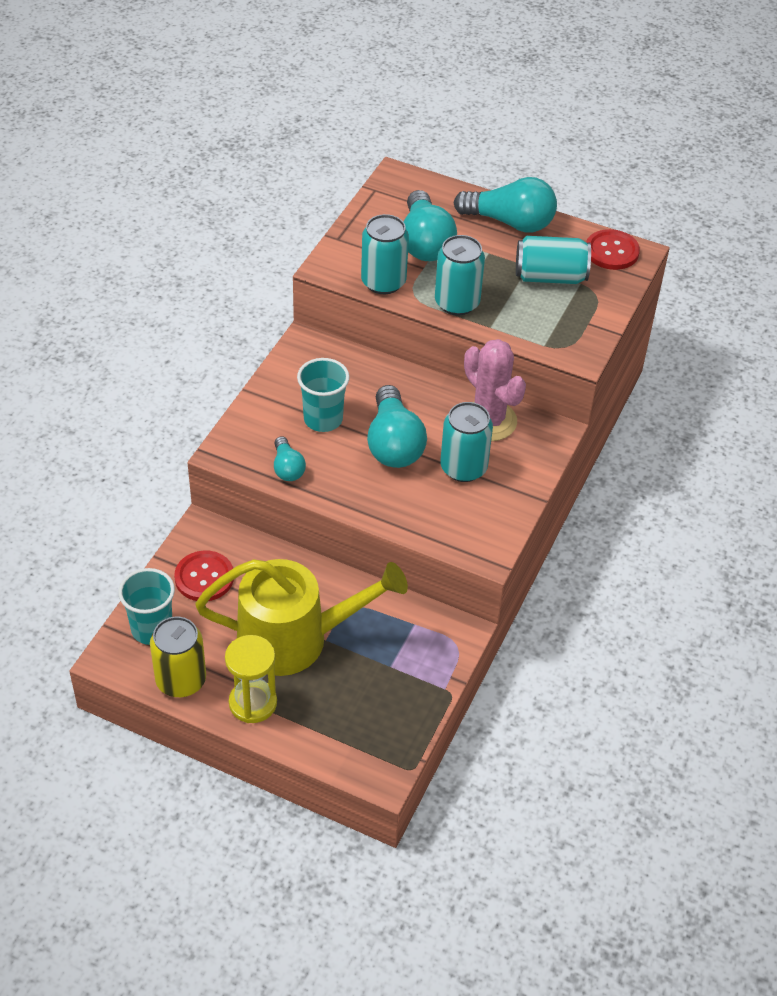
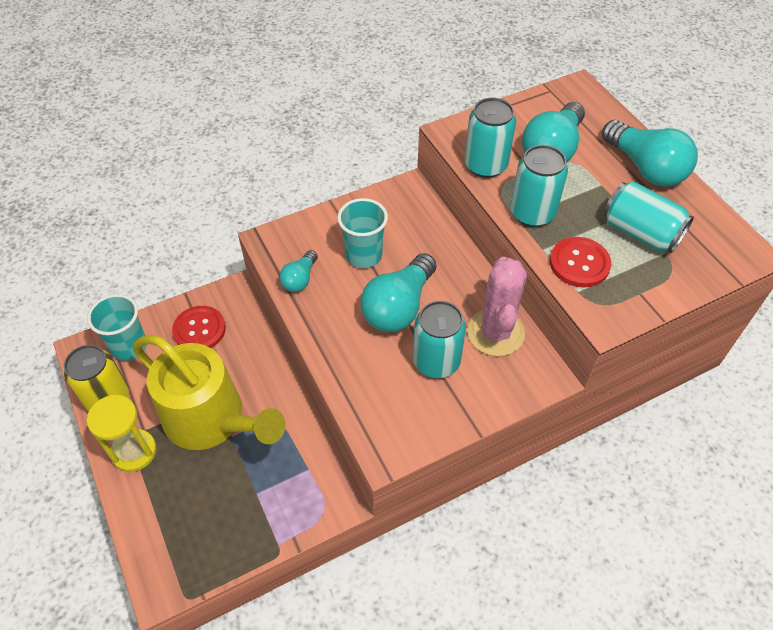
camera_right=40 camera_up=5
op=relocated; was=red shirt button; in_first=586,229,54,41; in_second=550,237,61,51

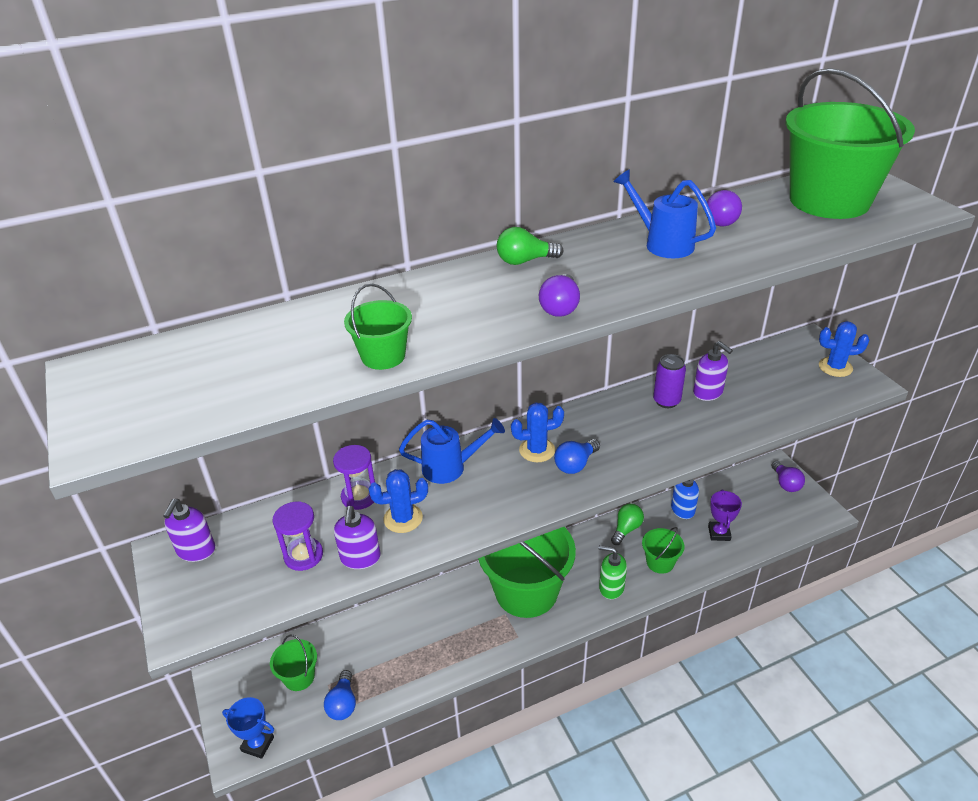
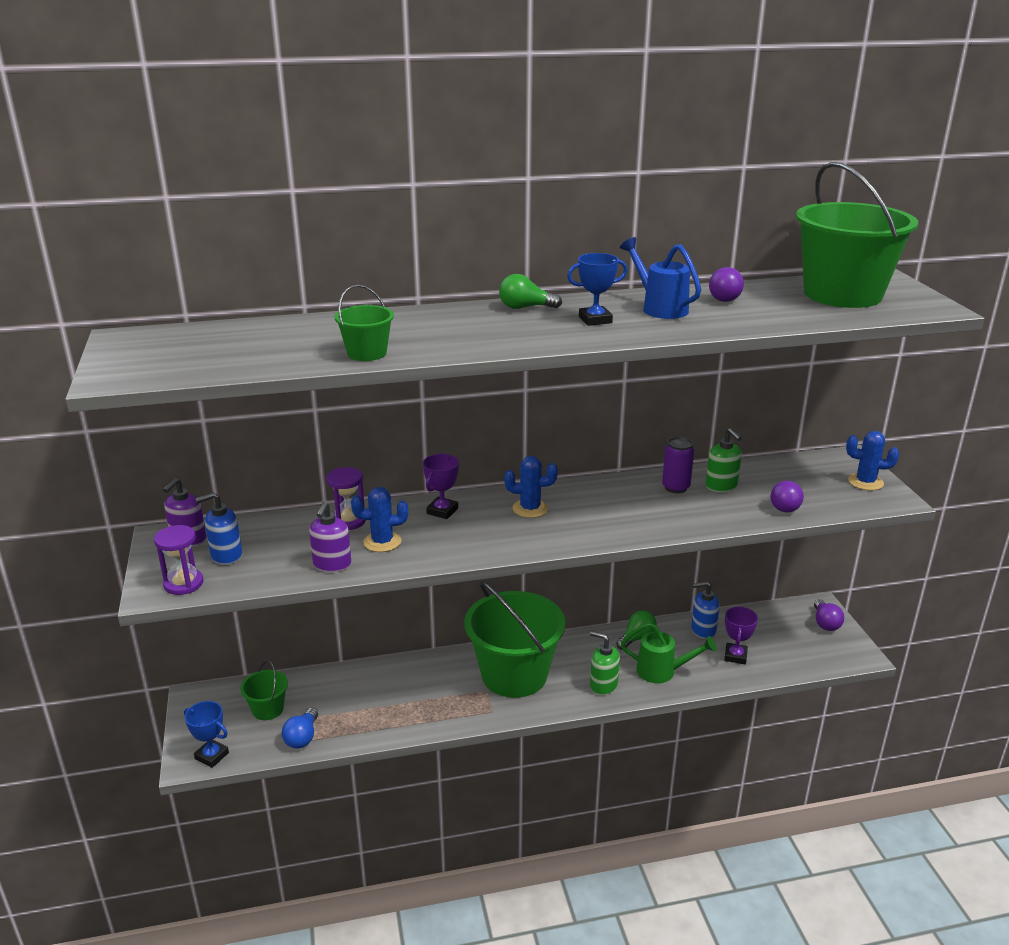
camera_right=10 camera_up=-10
op=relocated; was=royal purple hourglass; in_first=273,501,50,70; in_second=154,525,49,70
op=exchanged; was=royal blue watering pot; now=royal purple trophy; in_first=399,418,106,66; in_second=423,454,36,65
op=relocated; was=royal purple bulb; in_first=539,274,41,43; in_second=771,481,33,32
op=missing; was=royal blue bulb; in_first=554,439,46,35
op=exchanged; was=leaf-green pail; now=leaf-green watering pot; in_first=642,527,42,47; in_second=621,622,96,61
op=colour; was=royal purple soap dispenser; now=leaf-green soap dispenser; in_first=693,341,40,60; in_second=706,428,36,64
op=appeared; now=royal blue soap dispenser; in_second=195,492,47,73
op=appeared; now=royal blue trophy; in_second=567,253,61,73

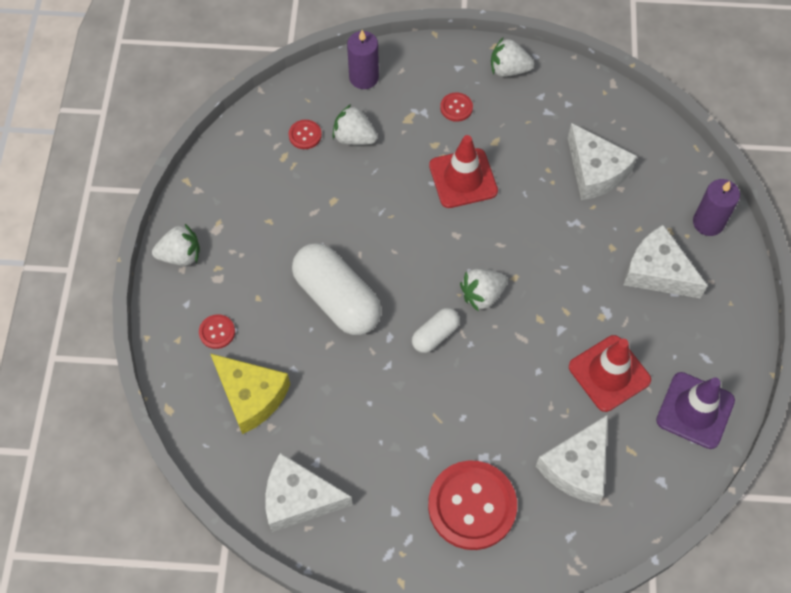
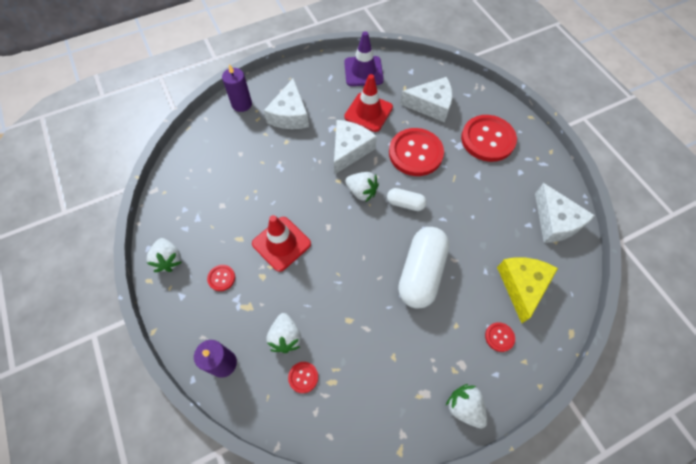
camera_right=-120 camera_up=0
op=relocated; was=snow-white piece of cheese; in_first=568,123,69,77; in_second=334,120,43,55
op=appeared; now=red shirt button; in_second=389,128,55,48

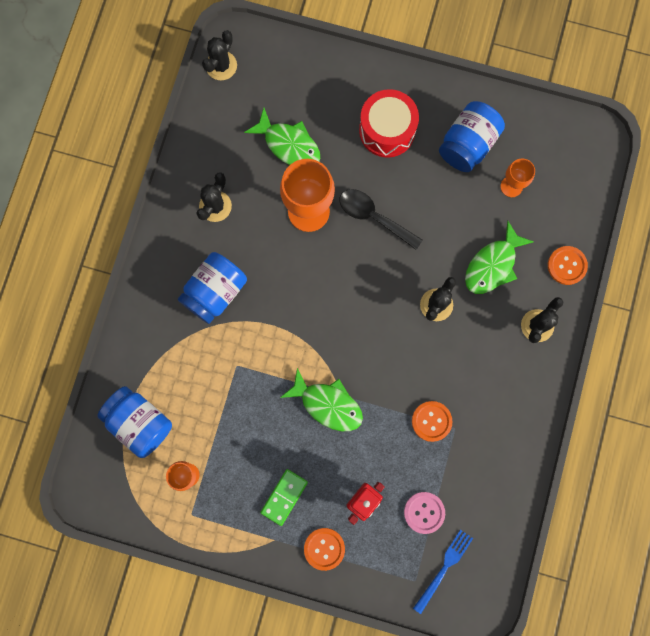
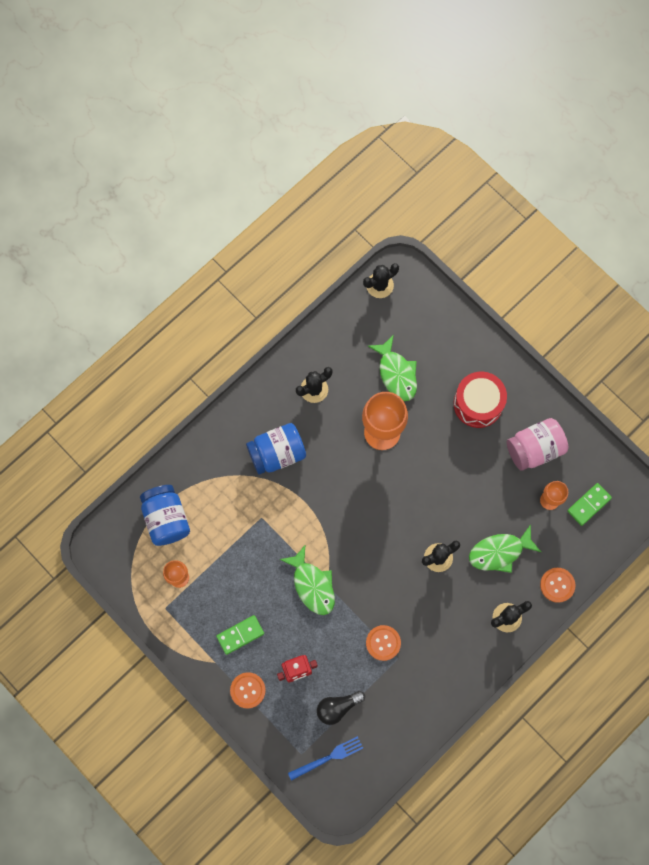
camera_right=30 camera_up=-5
op=missing; was=jet-black teaspoon; in_first=339,189,84,61
op=exchanged; was=rose-pink shirt button; now=jet-black bulb; in_first=404,492,41,42; in_second=317,691,48,34
op=colour; was=royal blue preserve jar; now=rose-pink preserve jar; in_first=439,101,66,71; in_second=507,418,61,53
op=appeared; now=leaf-green domino; in_second=567,483,45,43

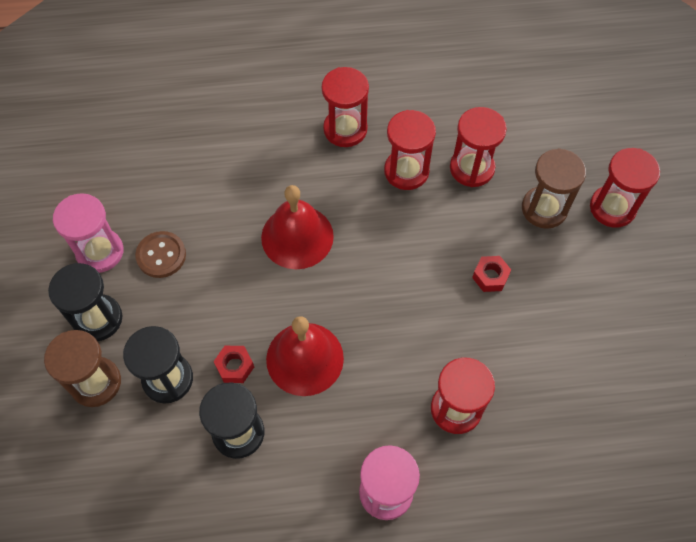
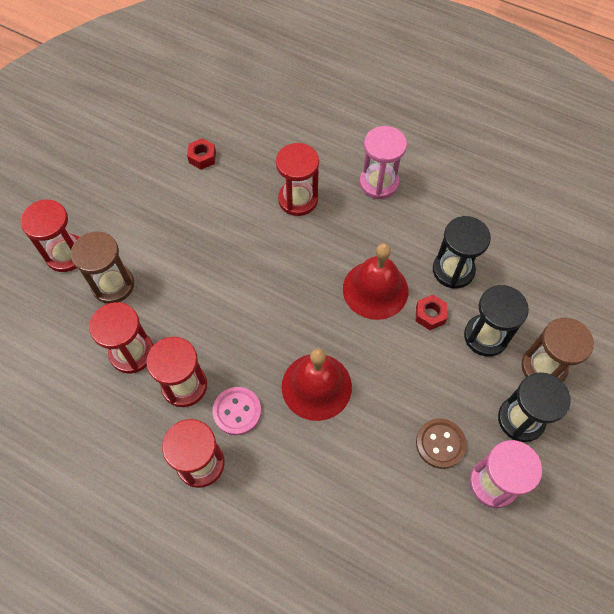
camera_right=-145 camera_up=0
op=relocated; was=red nut; in_first=472,256,39,36; in_second=187,138,29,32
op=appeared; now=rose-pink shirt button; in_second=212,387,49,48

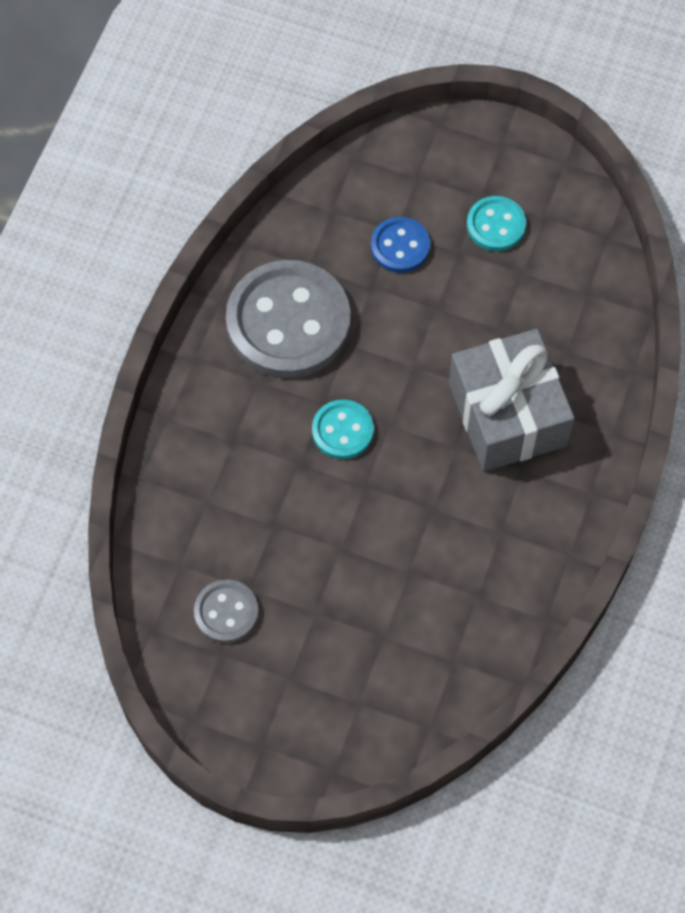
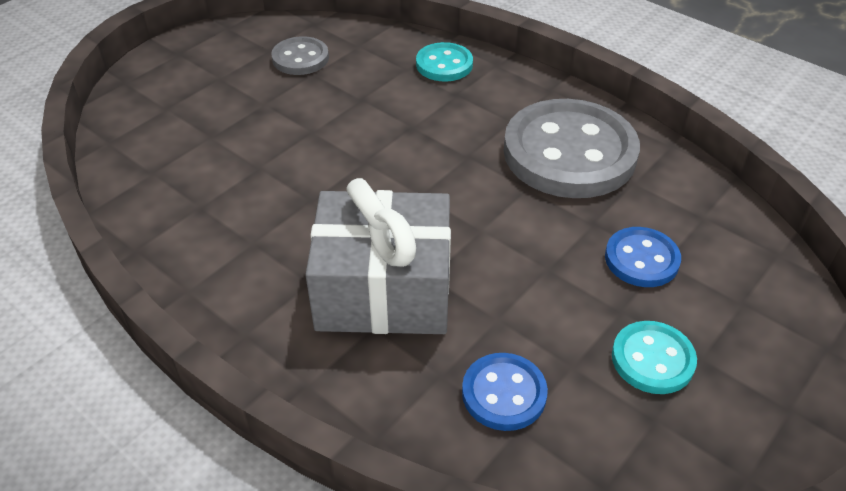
camera_right=110 camera_up=-20
op=relocated; was=teal shirt button; in_first=312,400,62,59; in_second=416,42,57,39
op=appeared; now=royal blue shirt button; in_second=462,353,86,78

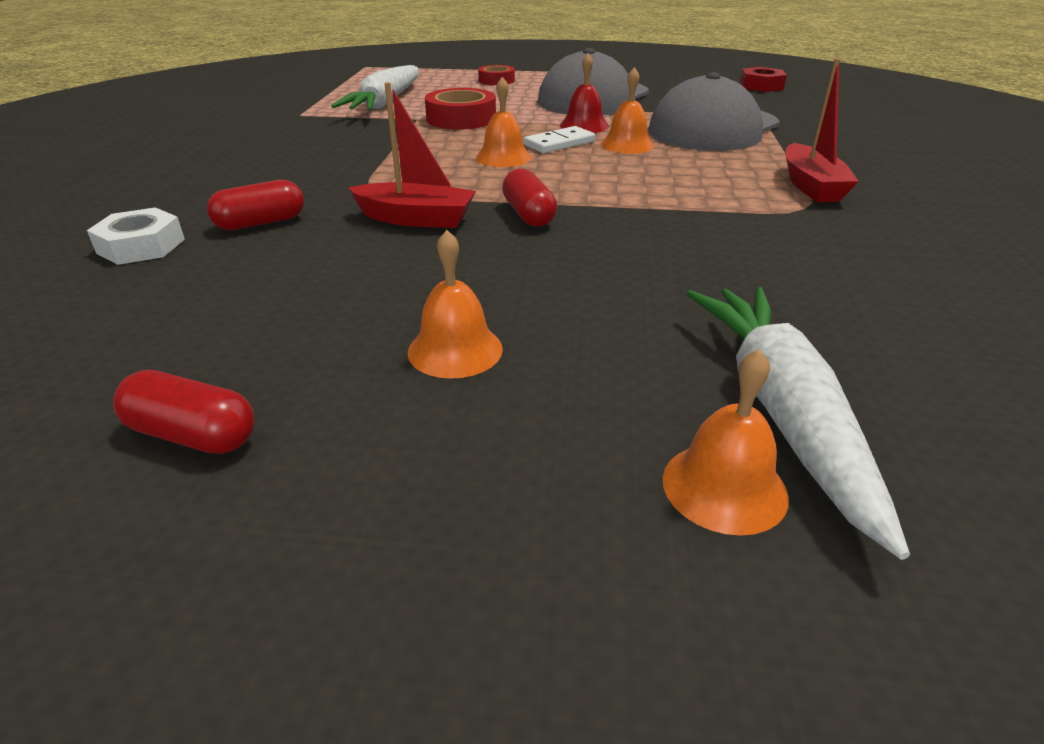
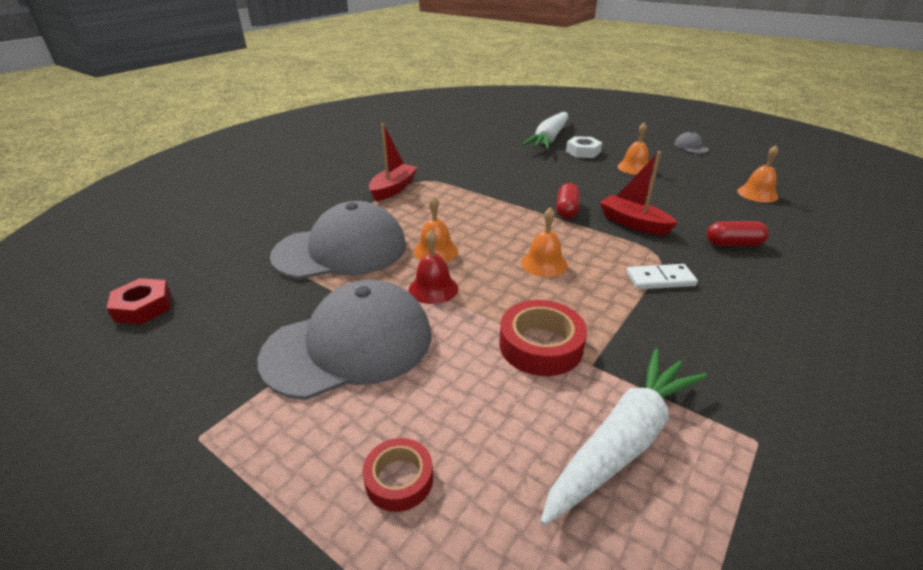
camera_right=-150 camera_up=0
op=relocated; was=snow-white nut; in_first=87,207,98,58; in_second=566,136,36,22
op=missing; was=red capsule; in_first=113,370,142,84
op=relocated; was=snow-white domino; in_first=524,126,71,27; in_second=626,264,72,25
op=relocated; was=orange bell; in_first=663,349,126,187; in_second=737,145,41,58
op=appeared; now=gray cap; in_second=674,132,35,22

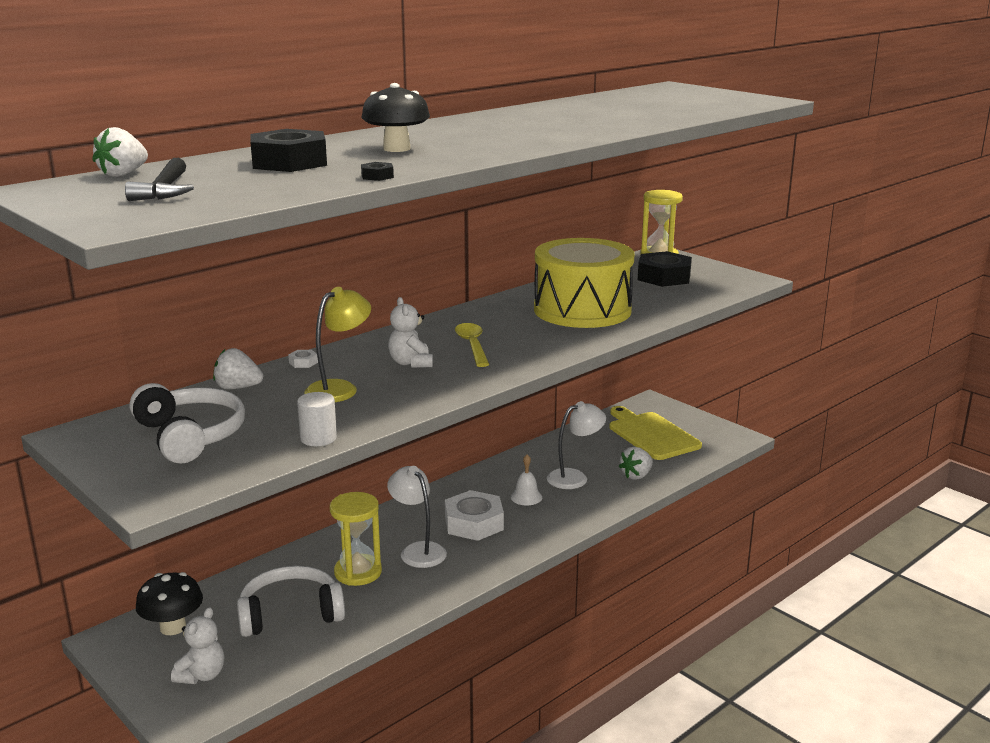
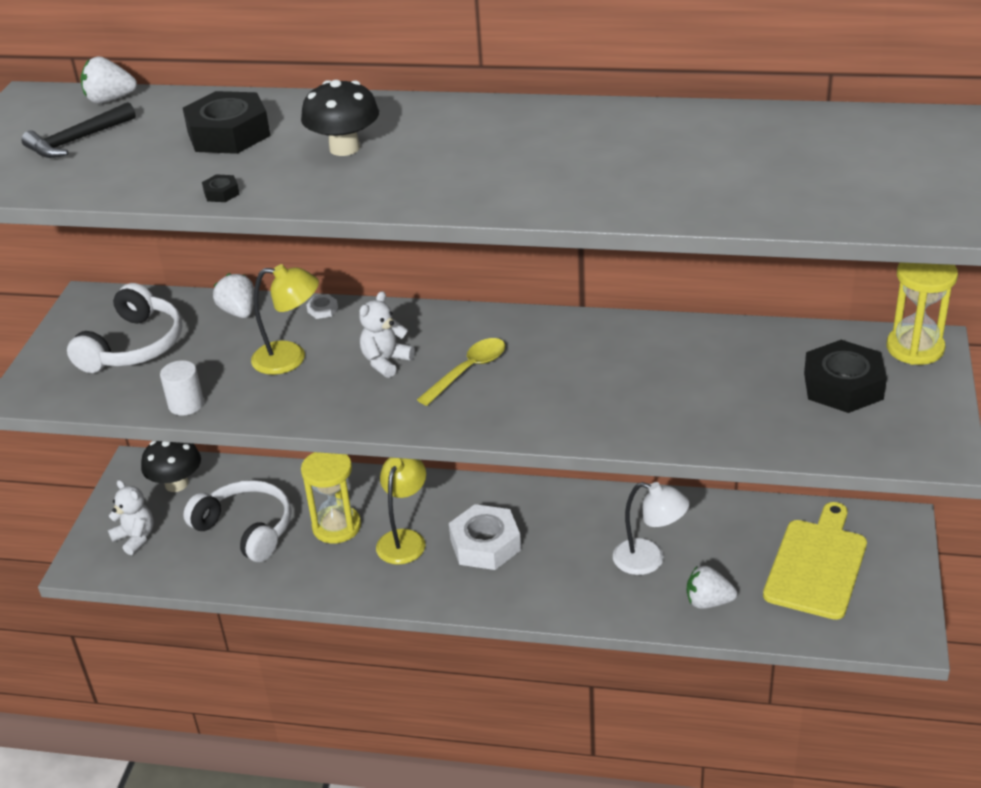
camera_right=55 camera_up=15
op=spun; was=snow-white teddy; in_first=171,607,53,77; in_second=108,480,46,75; clockwise=-120
op=colour; was=snow-white lamp; now=bright yellow lamp; in_first=387,466,60,102; in_second=376,457,50,108
op=missing; was=snow-white bell; in_first=511,454,31,51
op=missing; was=bright yellow snare drum; in_first=534,238,100,90

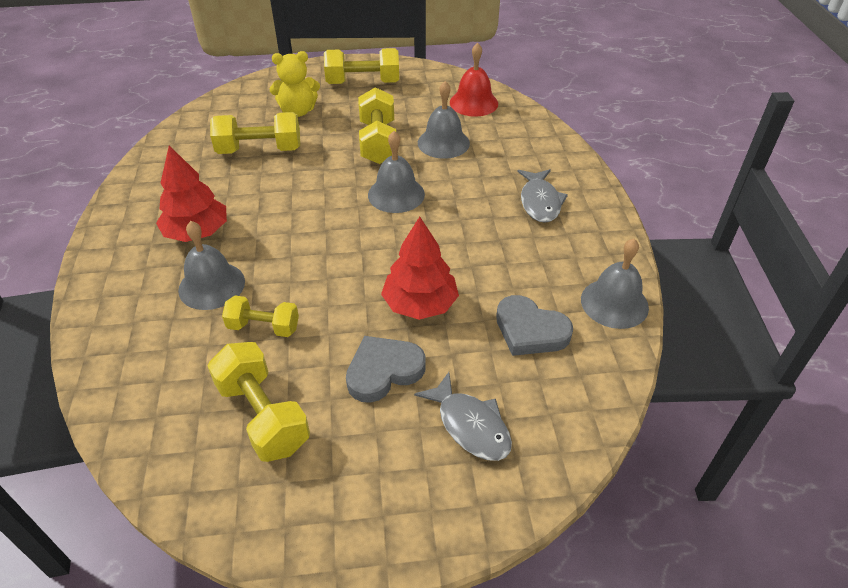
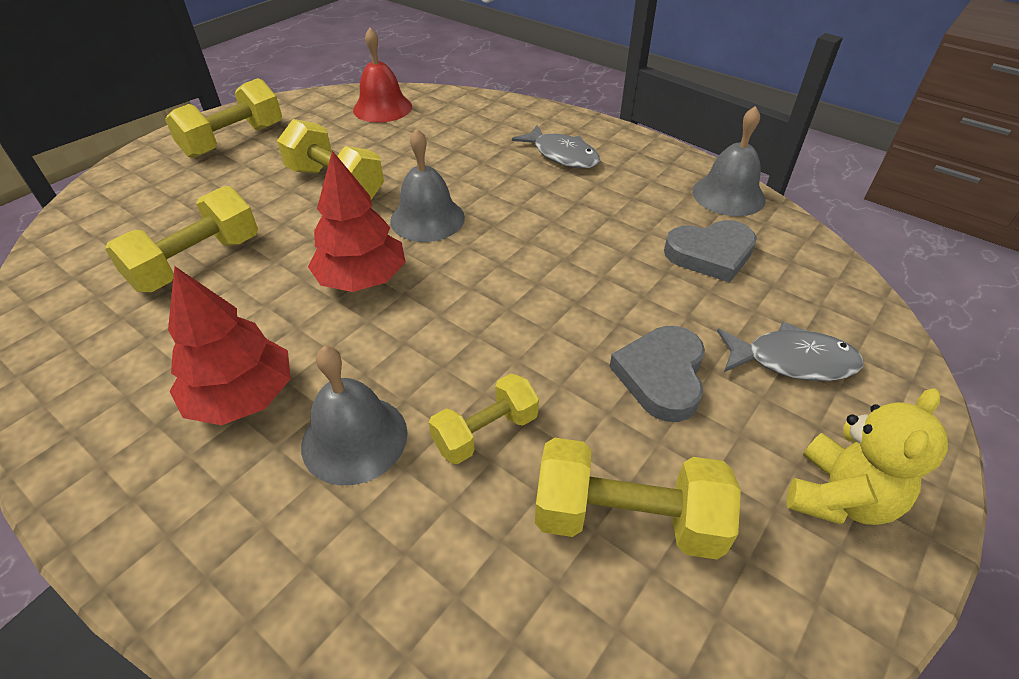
camera_right=-45 camera_up=0
op=relocated; was=bright yellow teddy; in_first=270,51,50,66; in_second=787,388,161,137
op=relocated; was=red fir tree; in_first=381,217,78,103; in_second=308,151,98,141
op=missing; was=gray bell; in_first=418,81,52,78

